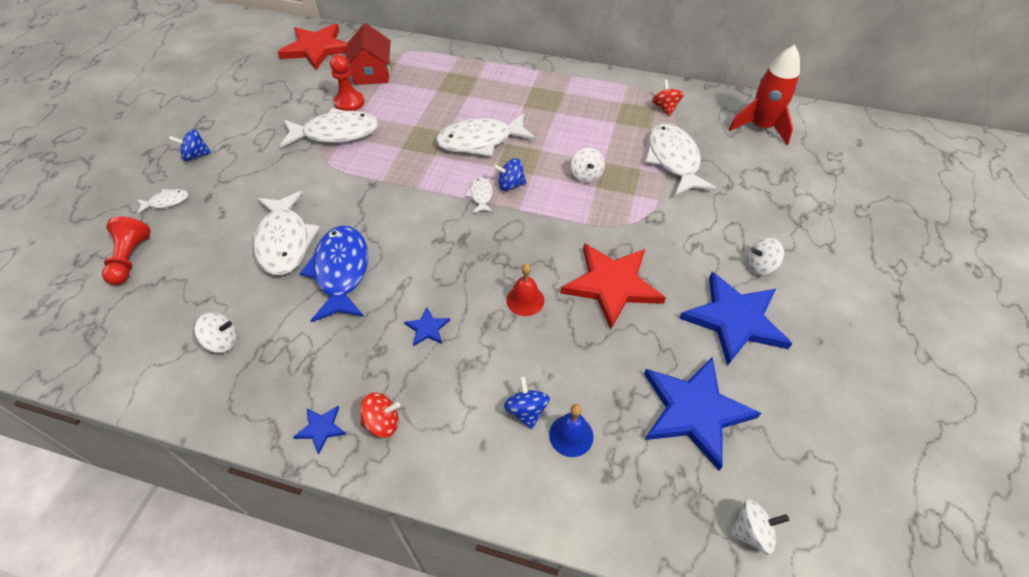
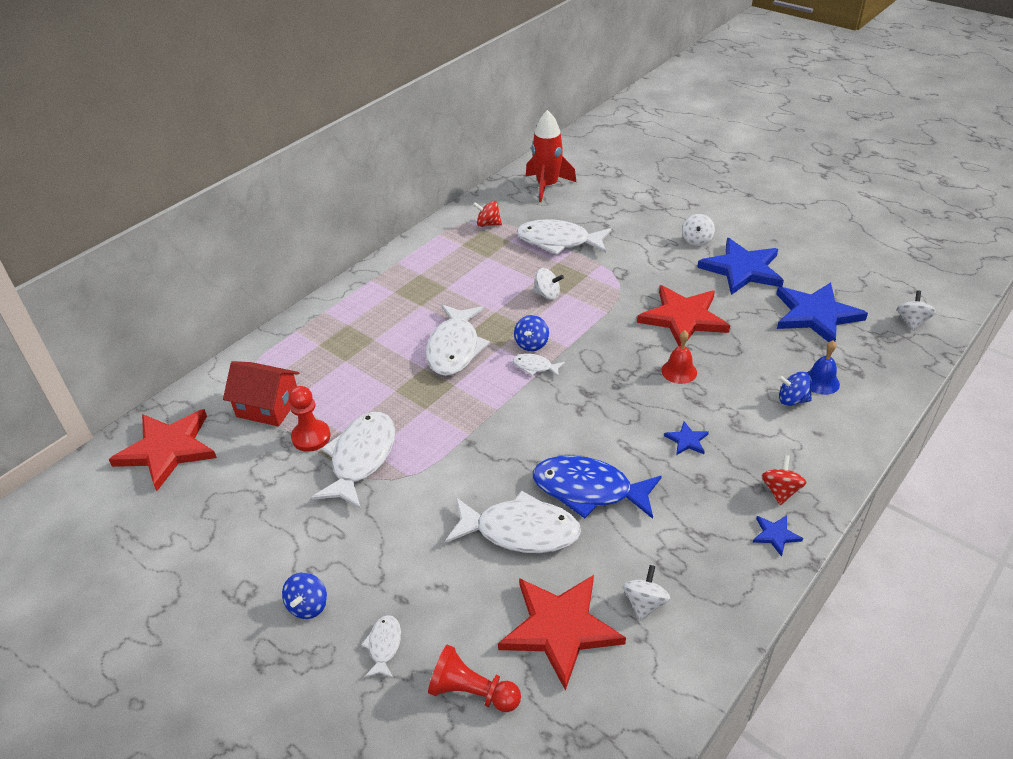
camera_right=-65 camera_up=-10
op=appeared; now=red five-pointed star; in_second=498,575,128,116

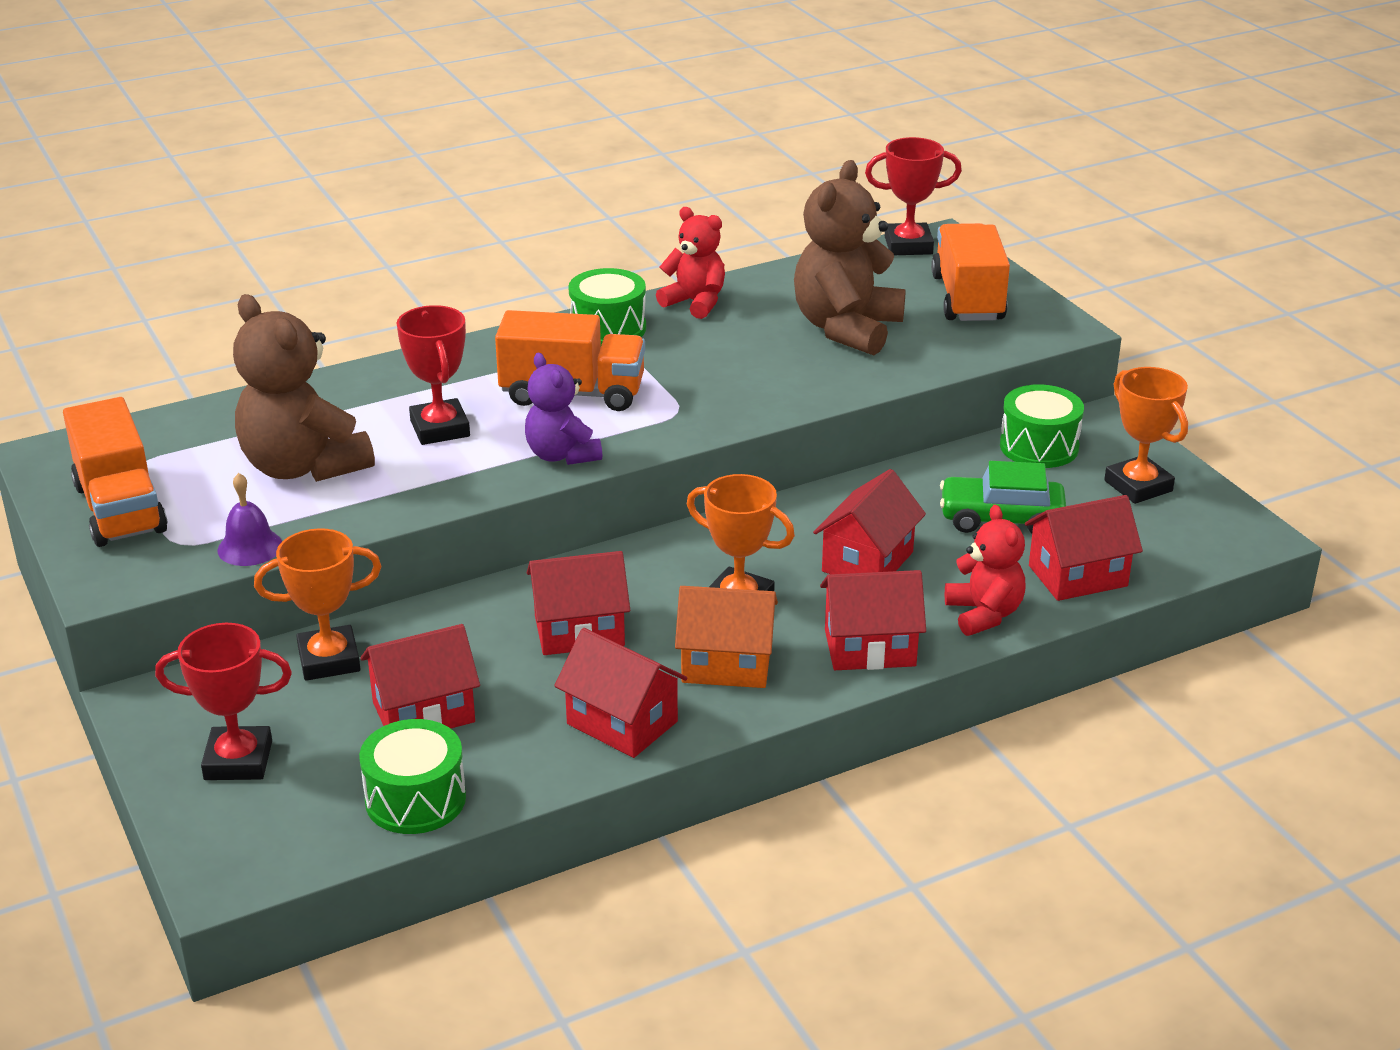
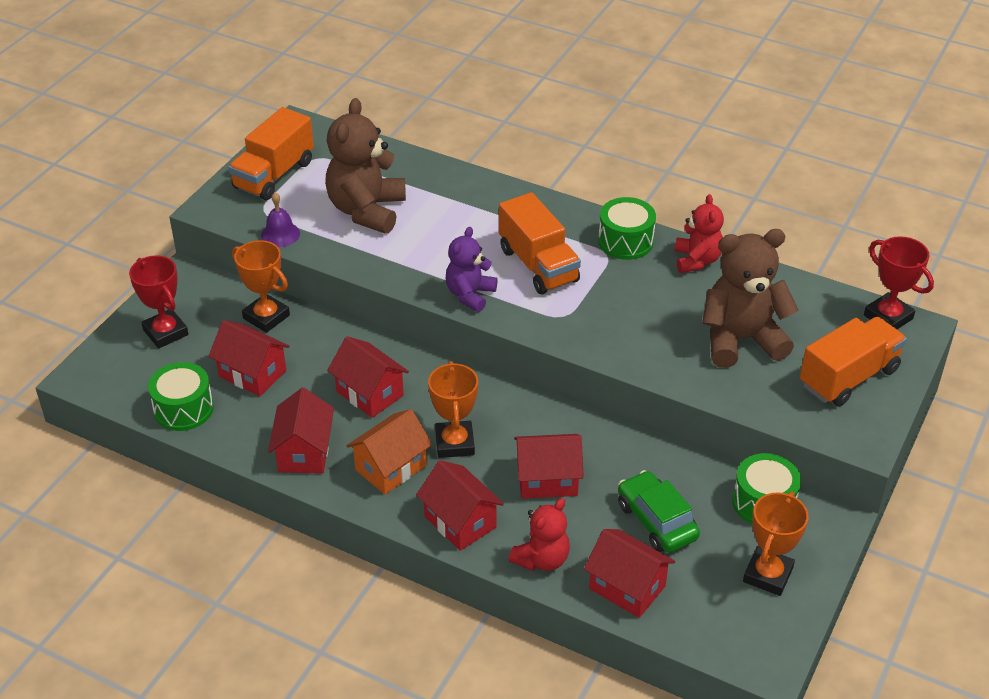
camera_right=55 camera_up=10
op=missing; was=red trophy; in_first=397,305,73,140
op=spun; was=orange toy house; in_first=675,586,103,102; in_second=347,409,85,85; clockwise=75

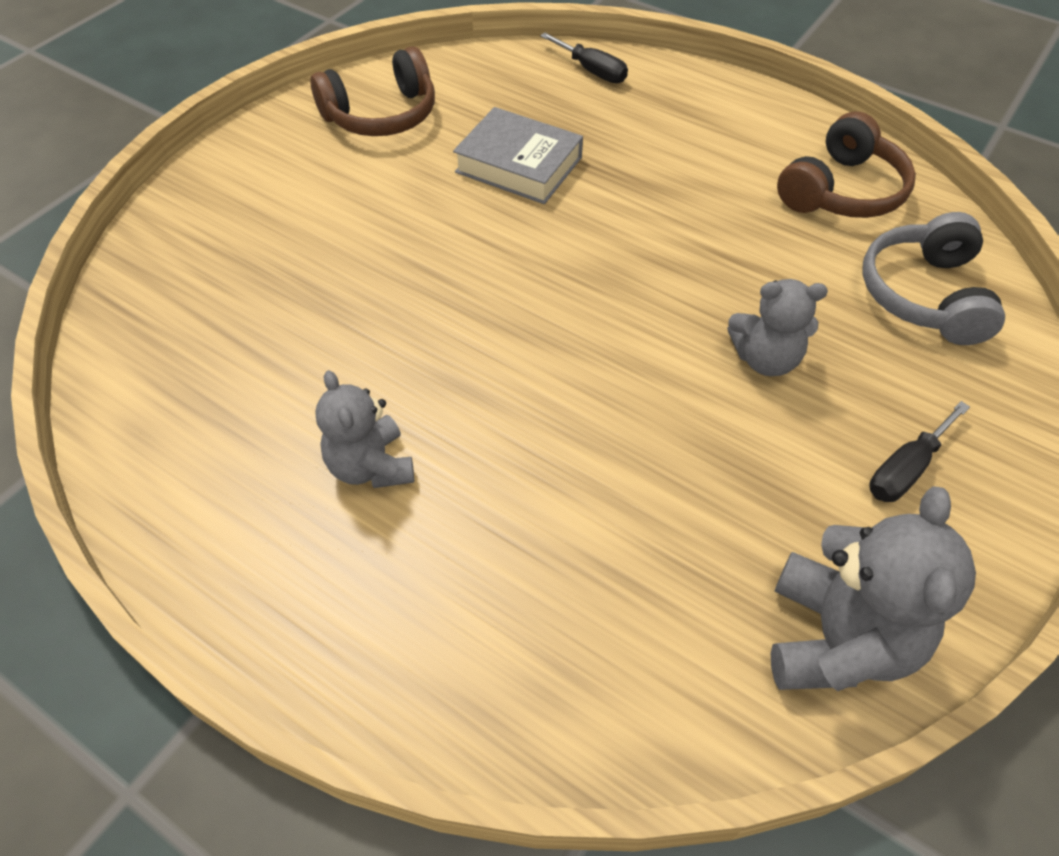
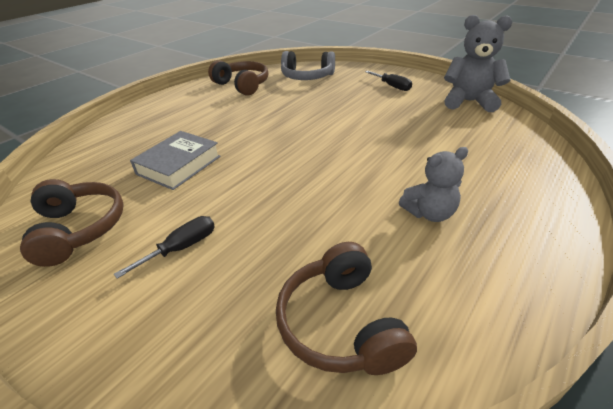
camera_right=-85 camera_up=-15
op=relocated; was=jet-black flat screwdriver; in_first=540,33,88,50; in_second=114,216,101,63
op=missing; was=gray teddy; in_first=727,279,101,97
op=appeared; now=brown over-ear headphones; in_second=276,242,141,133

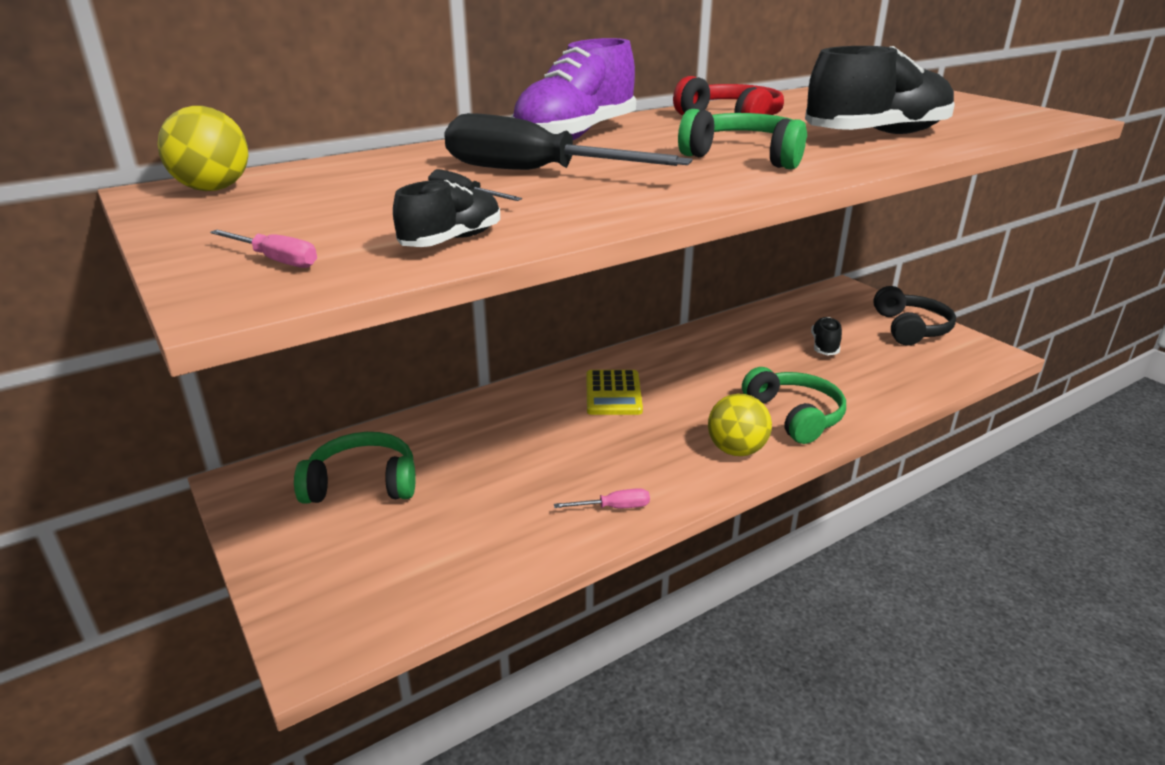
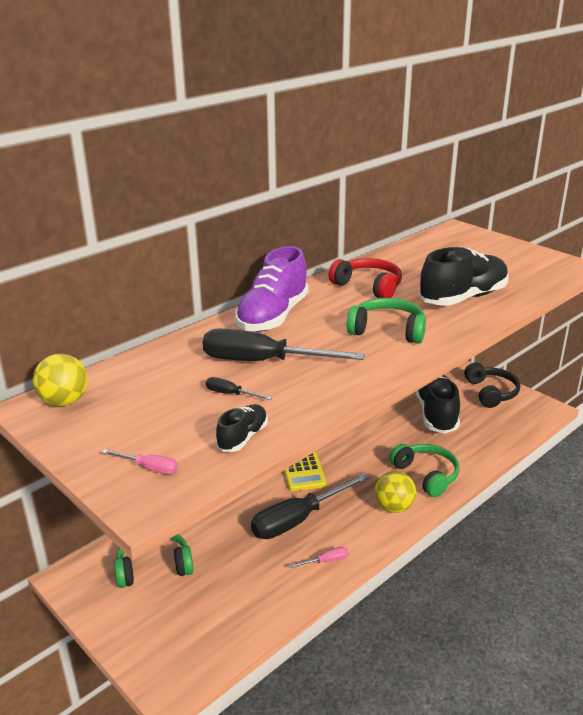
camera_right=-10 camera_up=0
op=size; was=jet-black lace-up shoe; in_first=811,317,31,38; in_second=416,375,44,59; ratio=2.0
op=appeared; now=jet-black flat screwdriver; in_second=251,473,118,66

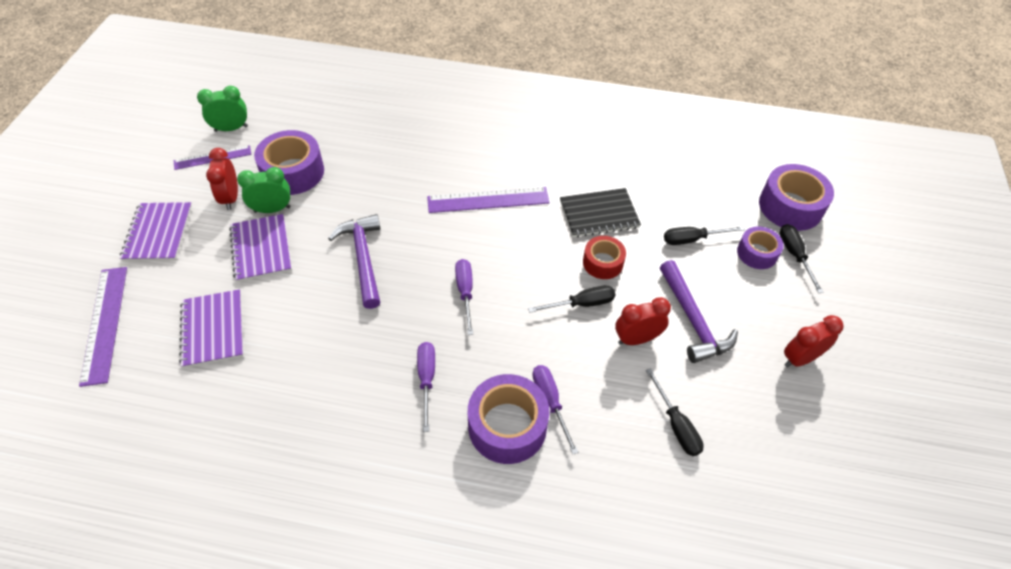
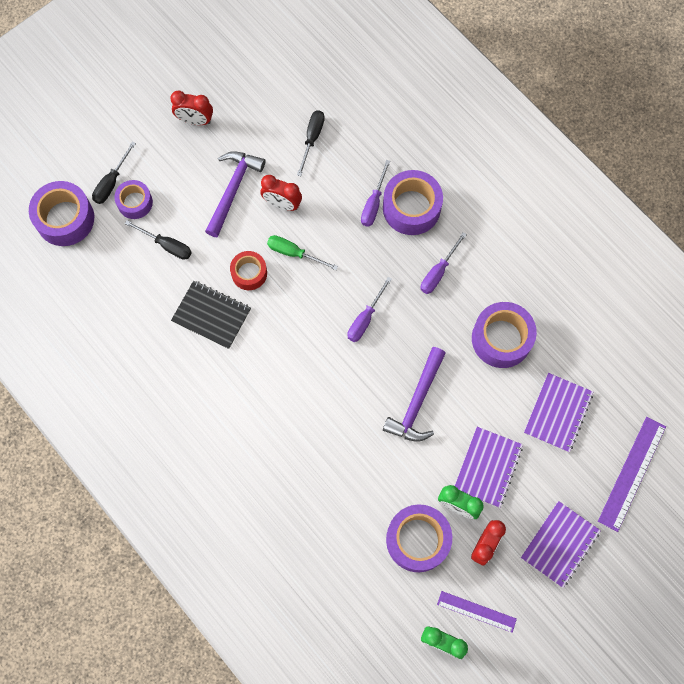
camera_right=-140 camera_up=20
op=missing; was=royal purple measuring stick; in_first=427,187,122,26
op=colour; was=jet-black flat screwdriver; now=leaf-green flat screwdriver; in_first=528,285,87,28; in_second=267,235,71,35
op=appeared; now=royal purple tape; in_second=472,302,65,66

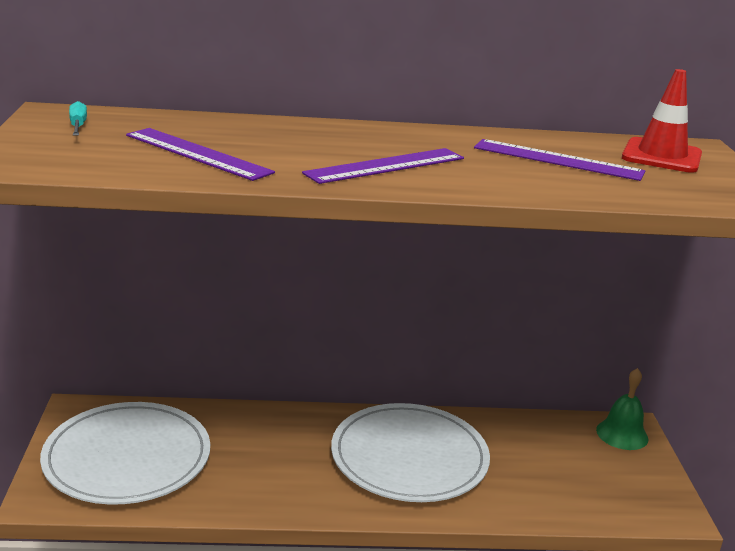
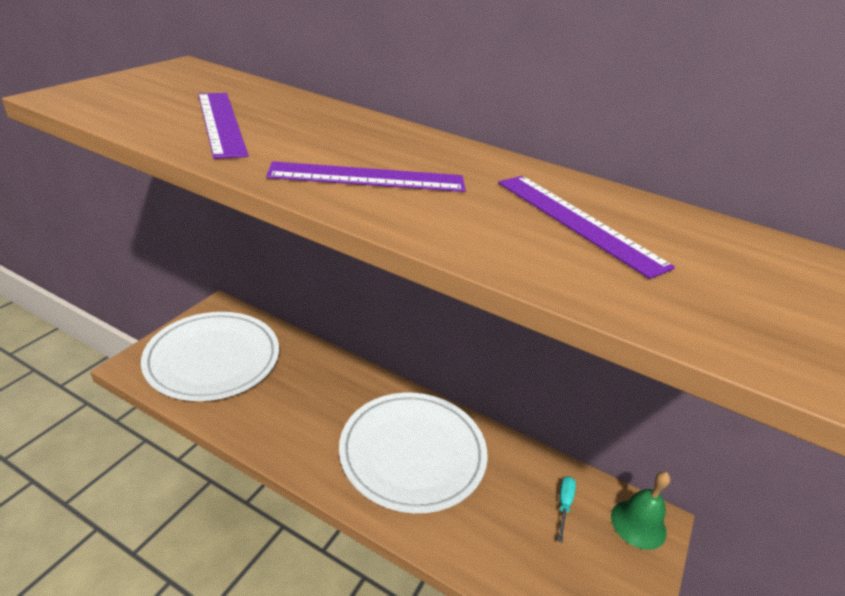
camera_right=30 camera_up=10
op=relocated; was=teal flat screwdriver; in_first=69,101,18,35; in_second=558,476,18,67
op=missing; was=red road cone; in_first=622,69,80,104

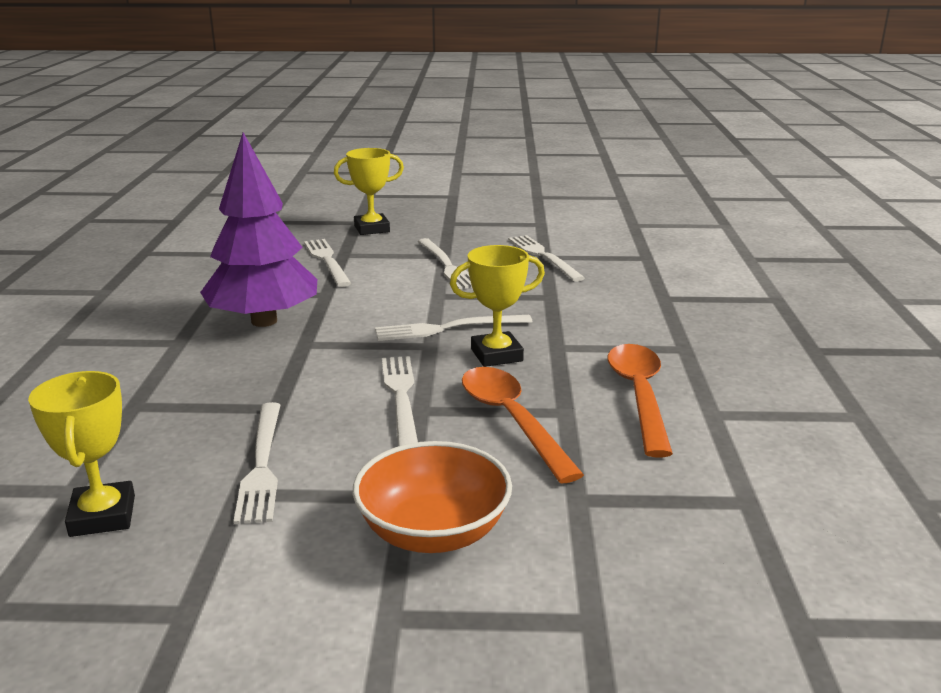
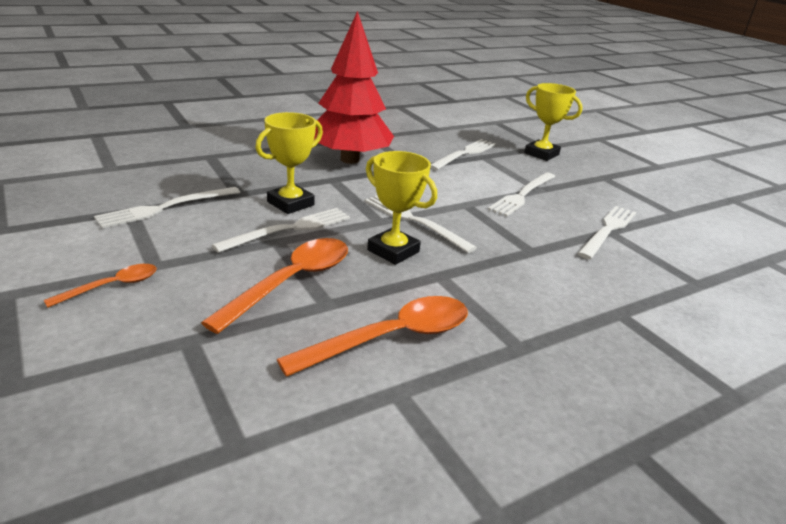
camera_right=55 camera_up=5
op=relocated; was=bright yellow trophy; in_first=28,371,107,166; in_second=255,112,68,102
op=colour; was=royal purple fir tree; now=red fir tree; in_first=200,132,117,195; in_second=314,11,80,153
op=exchanged; was=orange deep dish; now=orange teaspoon; in_first=353,441,159,112; in_second=43,264,114,44

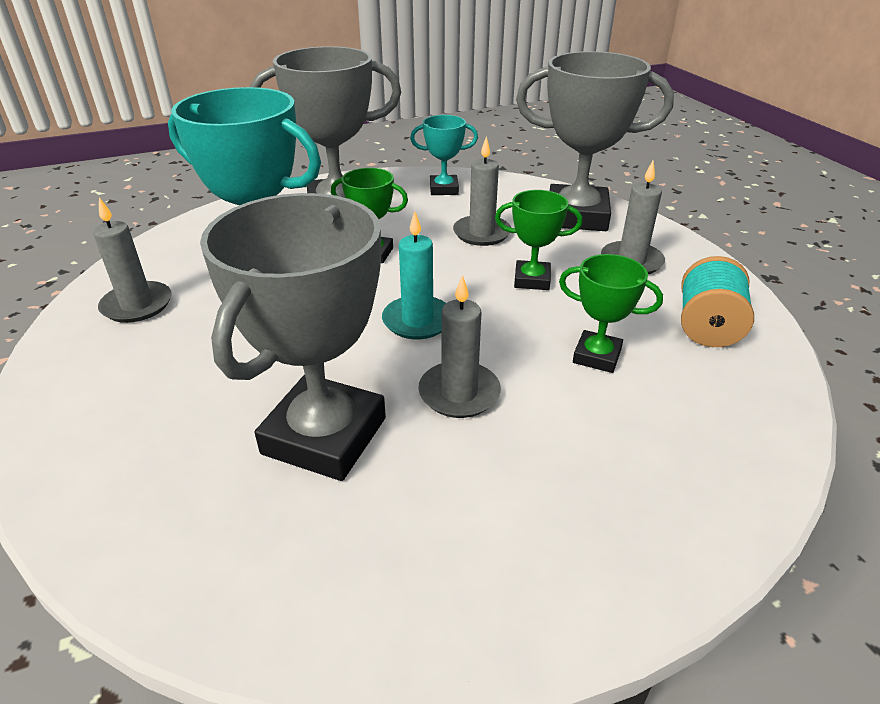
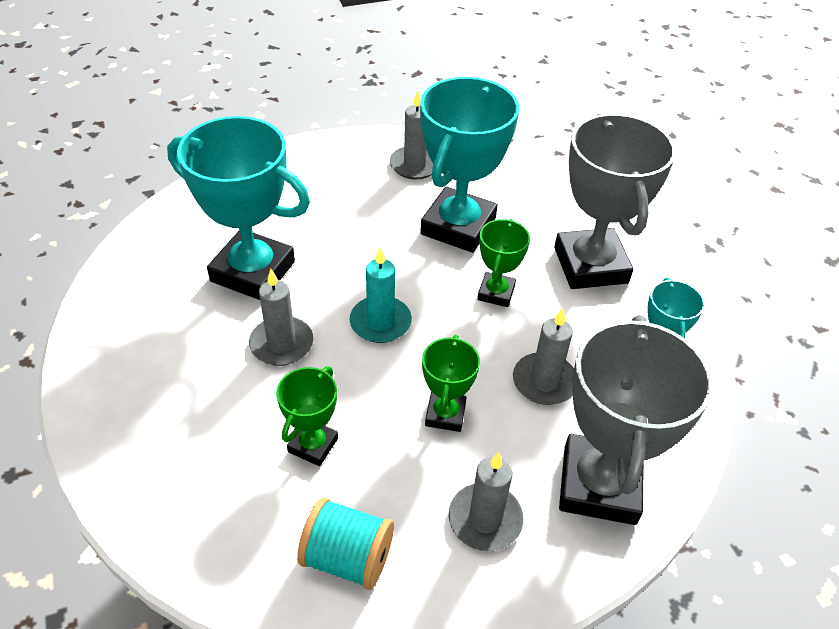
camera_right=90 camera_up=10
op=colour; was=gray trophy; now=teal trophy; in_first=200,193,186,288; in_second=167,116,143,184

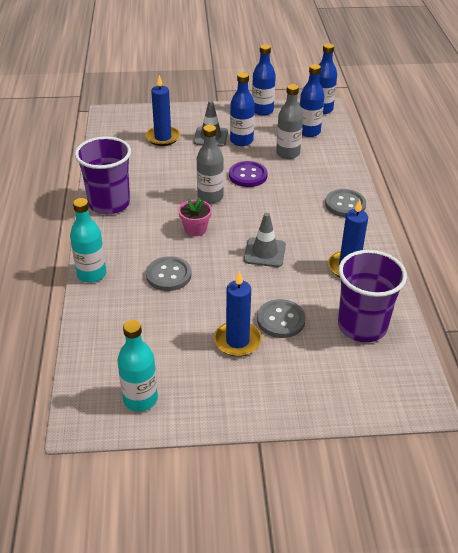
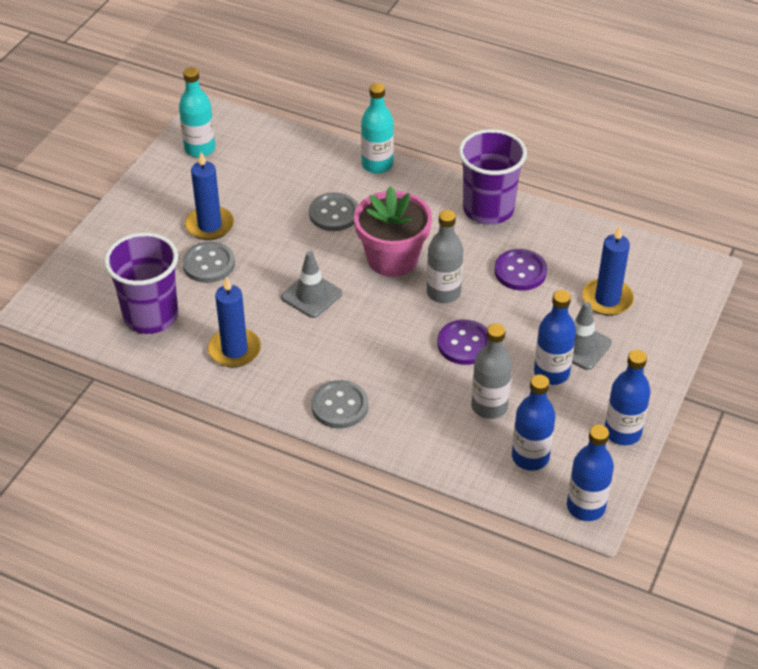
camera_right=120 camera_up=5
op=size; was=rose-pink flower pot; in_first=178,198,34,38; in_second=354,186,78,91; ratio=1.88
op=appeared; now=royal purple shirt button; in_second=494,249,53,41

